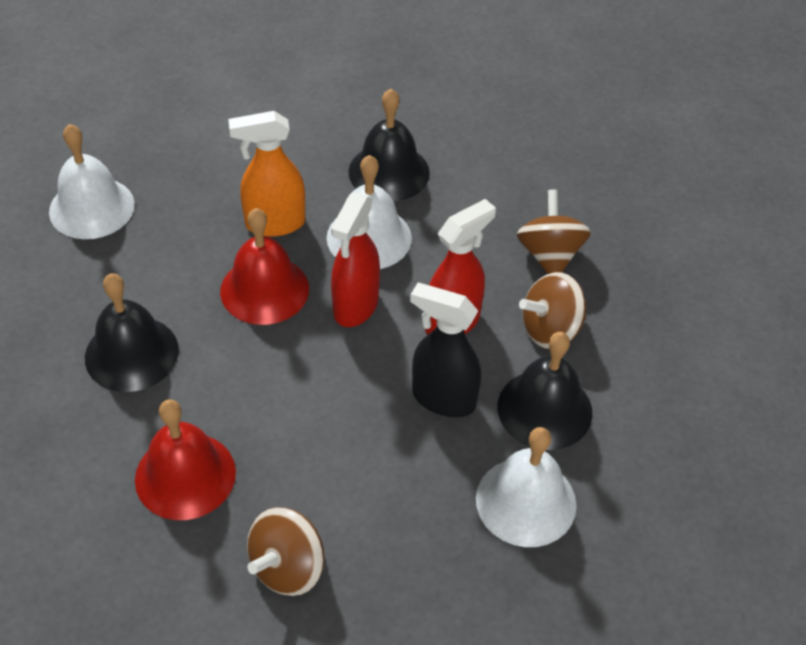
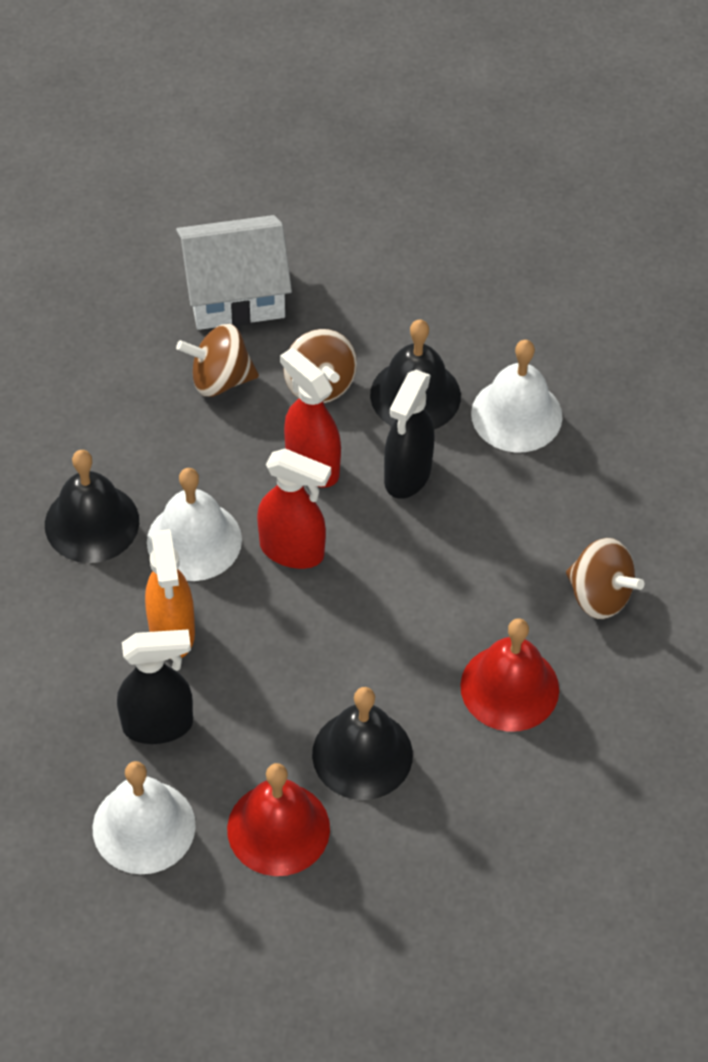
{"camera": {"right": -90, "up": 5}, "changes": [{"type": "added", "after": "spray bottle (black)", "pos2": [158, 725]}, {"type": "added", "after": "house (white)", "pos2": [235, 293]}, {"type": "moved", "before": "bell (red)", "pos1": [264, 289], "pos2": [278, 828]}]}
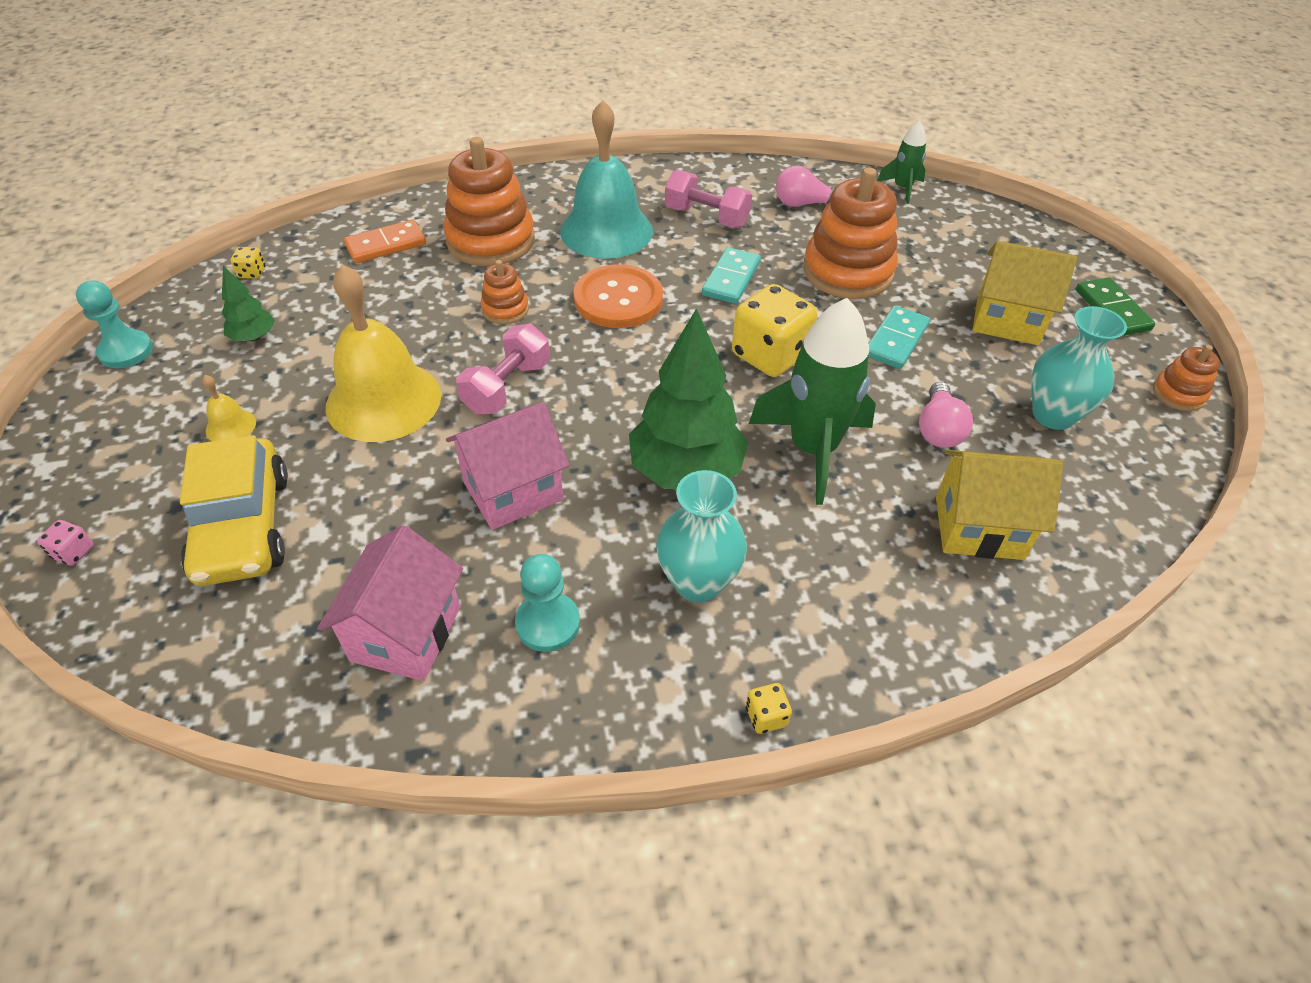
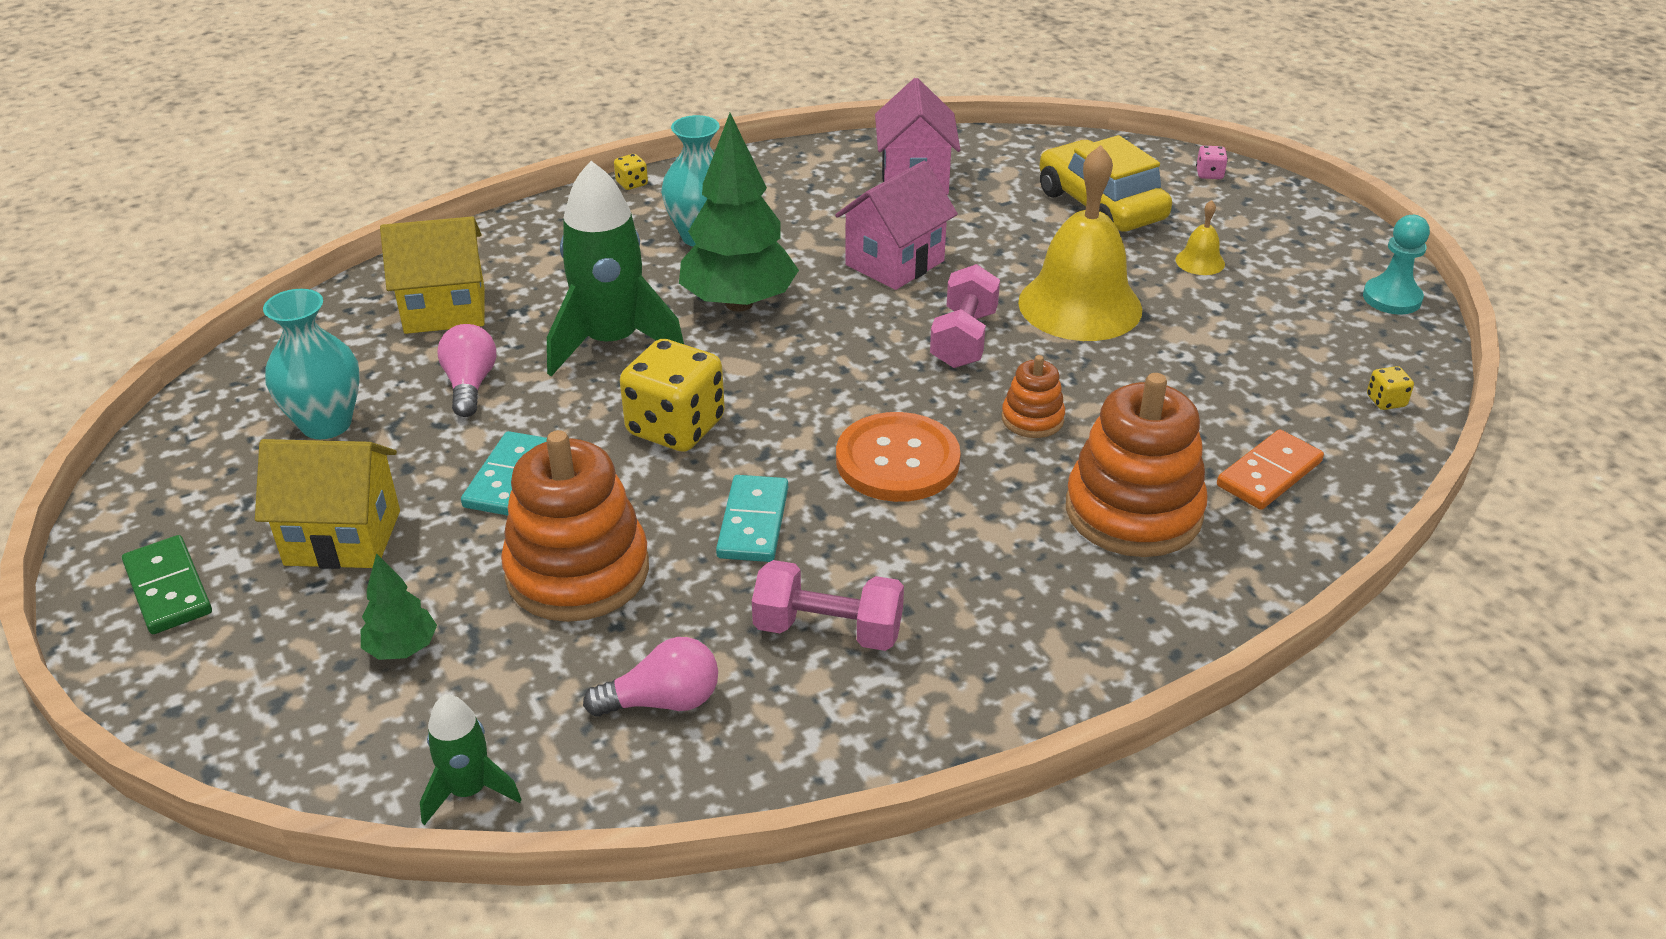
{"camera": {"right": 165, "up": -10}, "changes": [{"type": "removed", "before": "pawn (turquoise)", "pos1": [548, 623]}, {"type": "removed", "before": "bell (turquoise)", "pos1": [606, 230]}, {"type": "removed", "before": "stacking toy (orange)", "pos1": [1178, 394]}, {"type": "moved", "before": "tree (green)", "pos1": [254, 337], "pos2": [402, 649]}]}
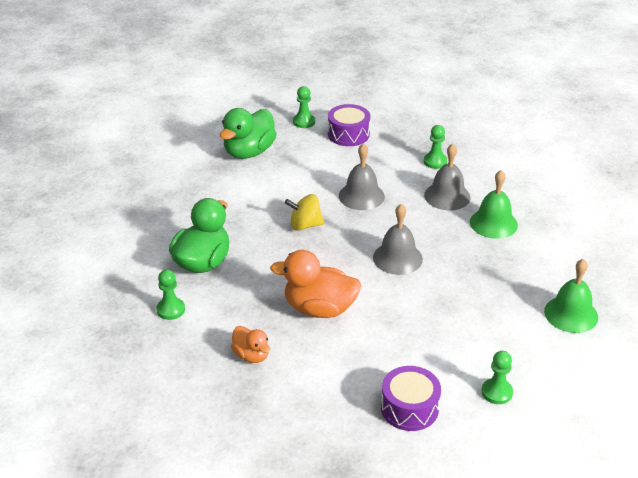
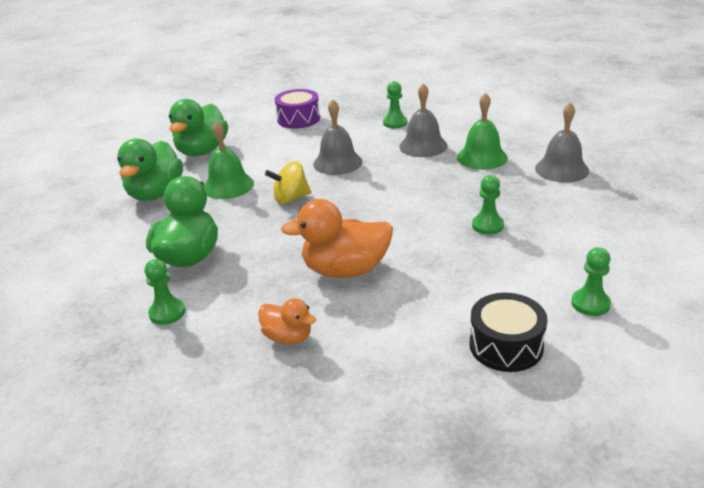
{"camera": {"right": -15, "up": -5}, "changes": [{"type": "added", "after": "duck (green)", "pos2": [155, 194]}, {"type": "moved", "before": "pawn (green)", "pos1": [304, 122], "pos2": [487, 225]}, {"type": "moved", "before": "bell (grey)", "pos1": [397, 258], "pos2": [561, 169]}, {"type": "moved", "before": "bell (green)", "pos1": [571, 314], "pos2": [228, 186]}, {"type": "recoloured", "before": "drum (purple)", "after": "drum (black)", "pos1": [409, 408], "pos2": [506, 346]}]}
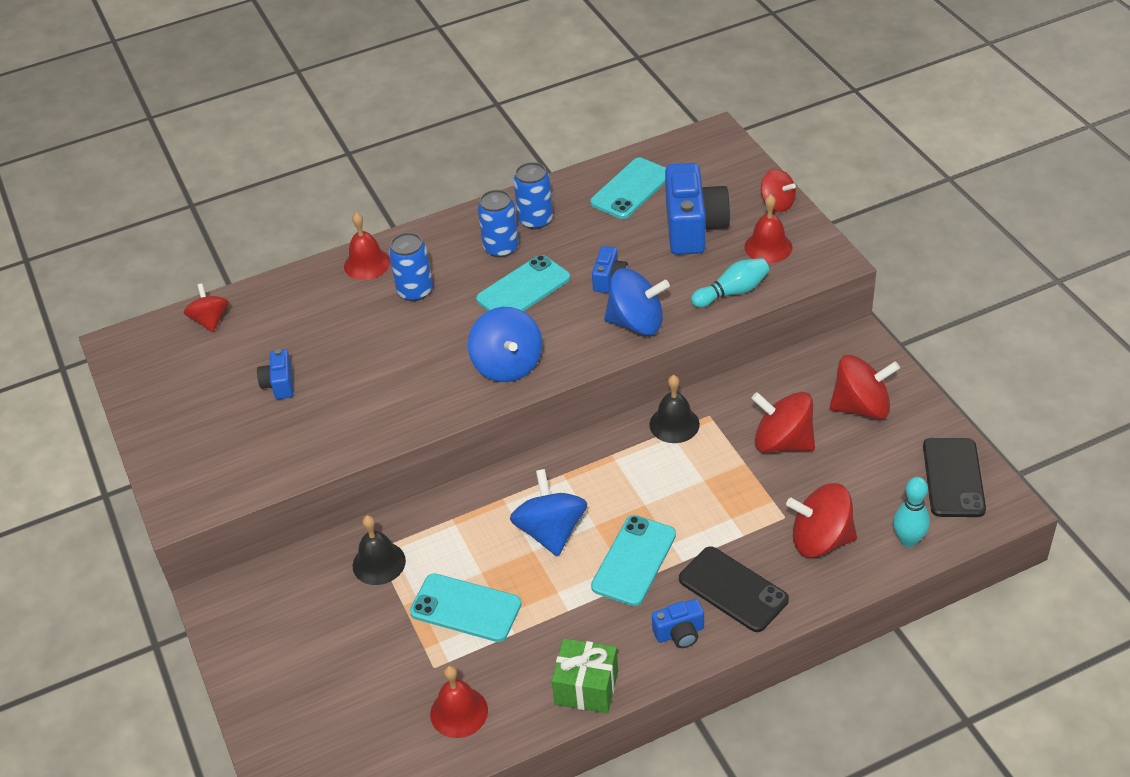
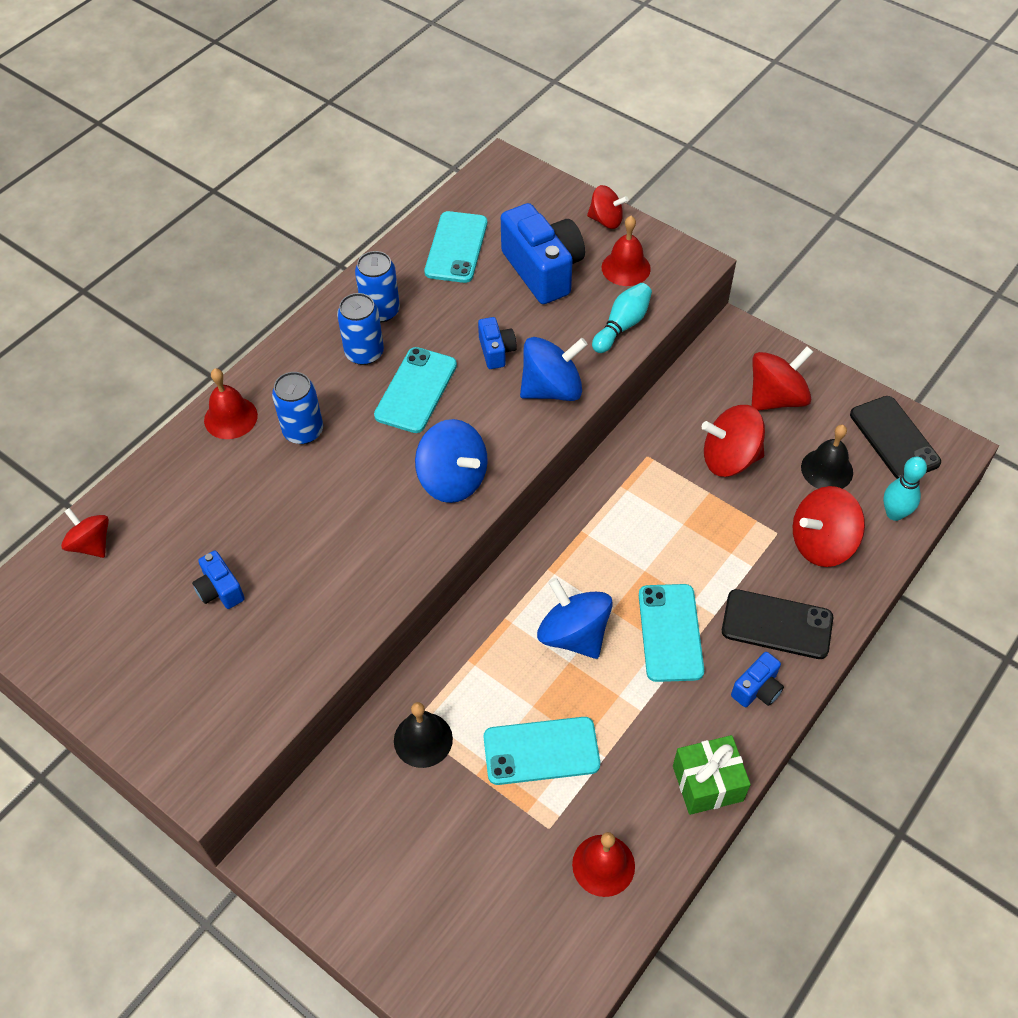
{"camera": {"right": -30, "up": 10}, "changes": [{"type": "moved", "before": "bell (black)", "pos1": [674, 424], "pos2": [827, 469]}]}
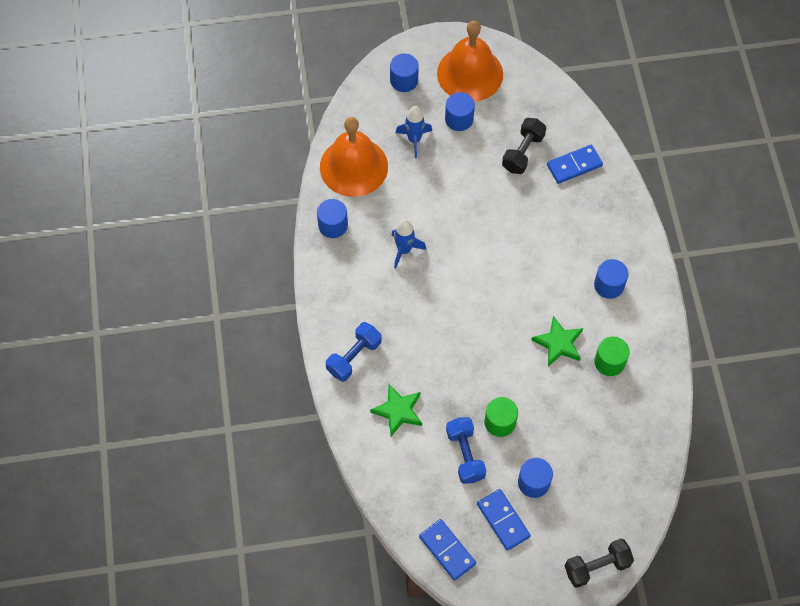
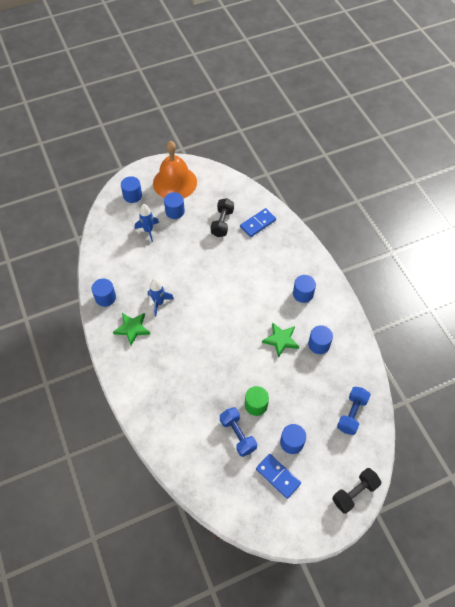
{"camera": {"right": -15, "up": -5}, "changes": [{"type": "removed", "before": "bell (orange)", "pos1": [353, 166]}, {"type": "removed", "before": "domino (blue)", "pos1": [447, 550]}, {"type": "moved", "before": "dumbbell (blue)", "pos1": [354, 357], "pos2": [351, 414]}, {"type": "moved", "before": "star (green)", "pos1": [398, 411], "pos2": [132, 329]}, {"type": "recoloured", "before": "cylinder (green)", "after": "cylinder (blue)", "pos1": [609, 362], "pos2": [319, 344]}]}
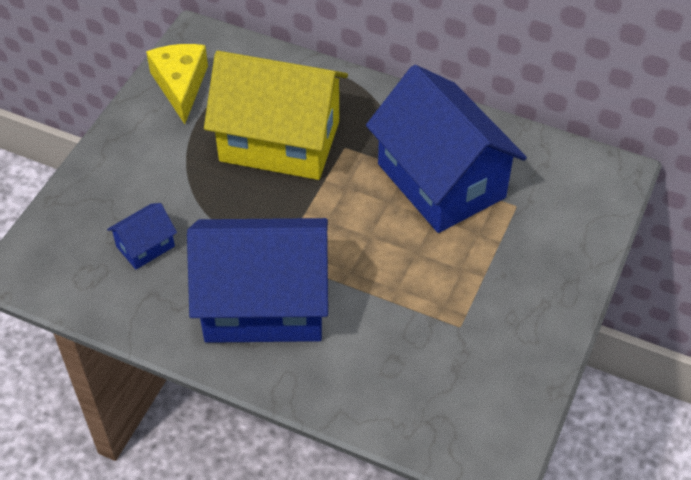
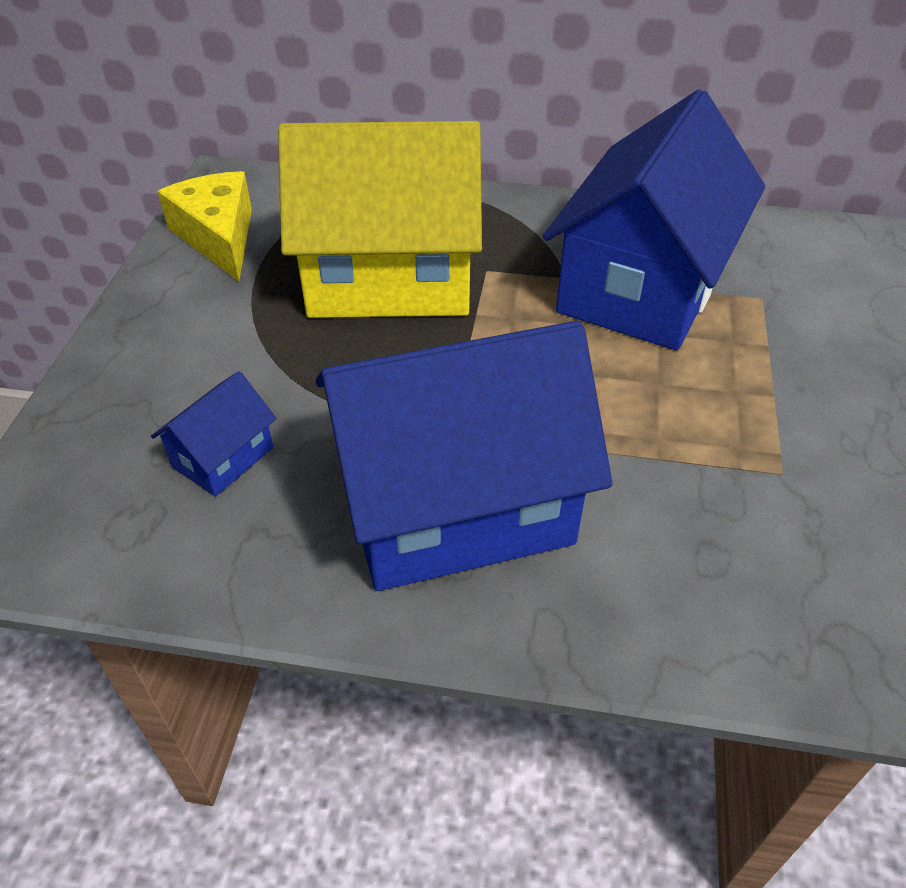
{"camera": {"right": -15, "up": -5}, "changes": [{"type": "turned", "before": "house (blue)", "pos1": [441, 181], "pos2": [642, 286], "turn": 75}]}
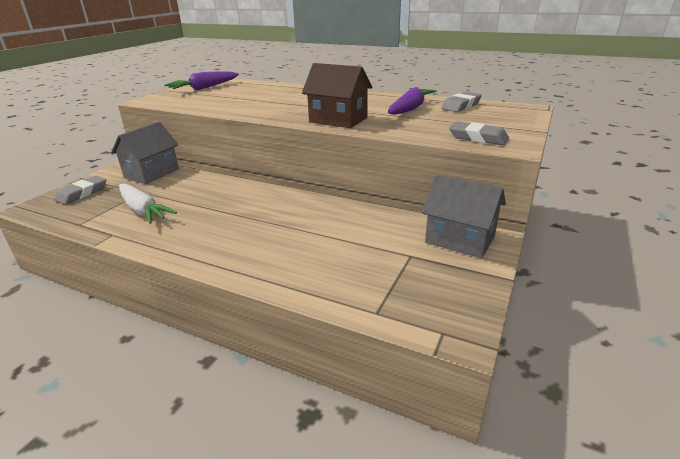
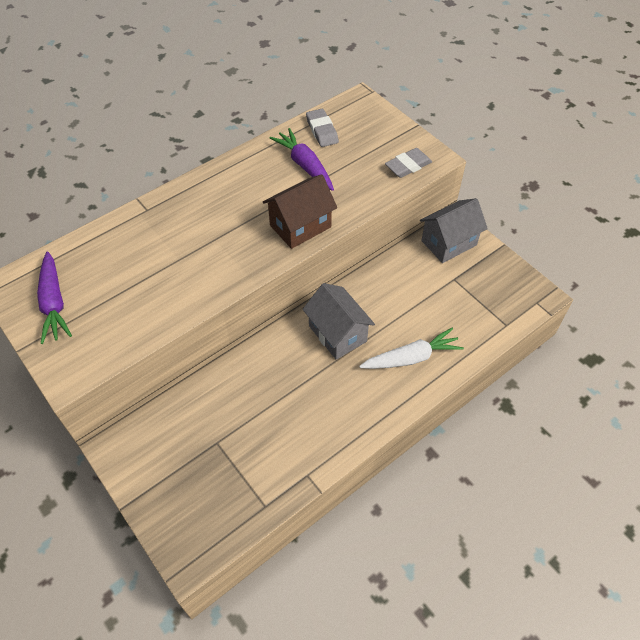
{"camera": {"right": -65, "up": 25}, "changes": [{"type": "removed", "before": "eraser (grey)", "pos1": [82, 193]}, {"type": "moved", "before": "house (grey)", "pos1": [152, 173], "pos2": [337, 333]}, {"type": "moved", "before": "carrot (white)", "pos1": [142, 210], "pos2": [411, 358]}]}
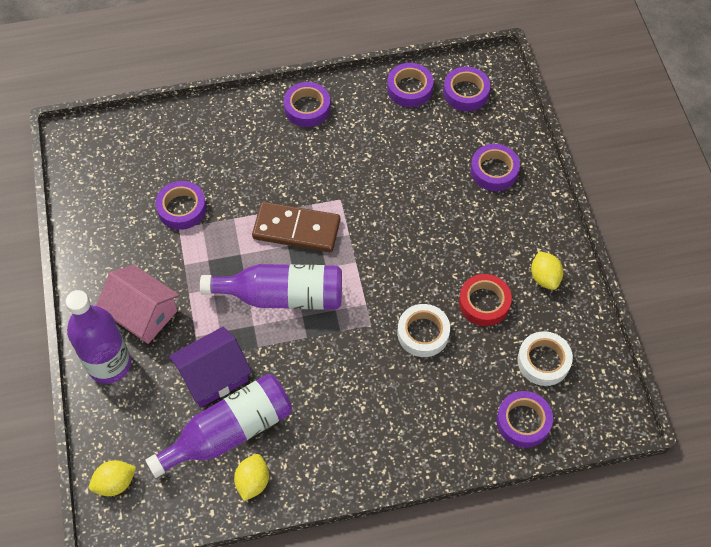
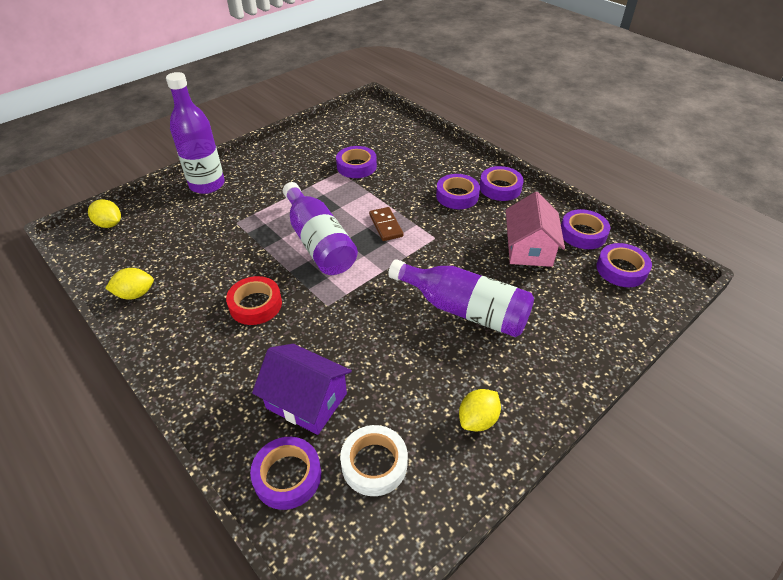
{"camera": {"right": 60, "up": -15}, "changes": [{"type": "removed", "before": "tape (white)", "pos1": [423, 333]}, {"type": "moved", "before": "house (pink)", "pos1": [143, 313], "pos2": [529, 248]}, {"type": "moved", "before": "bottle (purple)", "pos1": [229, 432], "pos2": [464, 309]}, {"type": "moved", "before": "house (purple)", "pos1": [213, 376], "pos2": [306, 401]}, {"type": "moved", "before": "tape (red)", "pos1": [484, 303], "pos2": [255, 305]}, {"type": "moved", "before": "tape (purple)", "pos1": [494, 171], "pos2": [457, 196]}, {"type": "resized", "before": "domino (brown)", "pos1": [296, 229], "pos2": [385, 225], "scale": 0.59}]}
